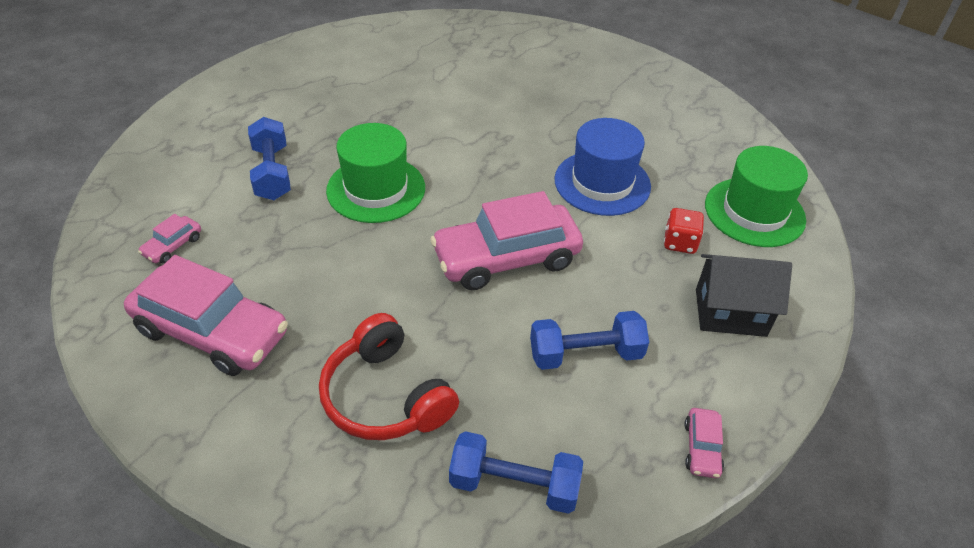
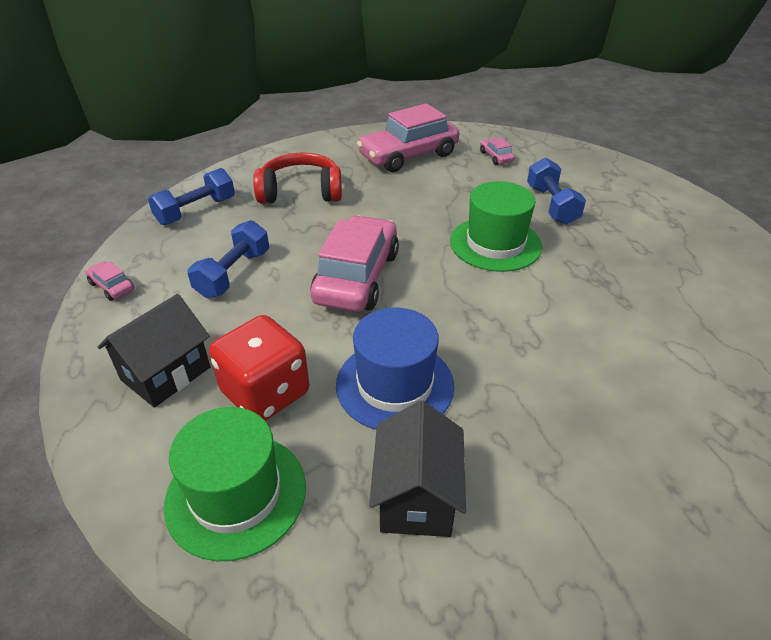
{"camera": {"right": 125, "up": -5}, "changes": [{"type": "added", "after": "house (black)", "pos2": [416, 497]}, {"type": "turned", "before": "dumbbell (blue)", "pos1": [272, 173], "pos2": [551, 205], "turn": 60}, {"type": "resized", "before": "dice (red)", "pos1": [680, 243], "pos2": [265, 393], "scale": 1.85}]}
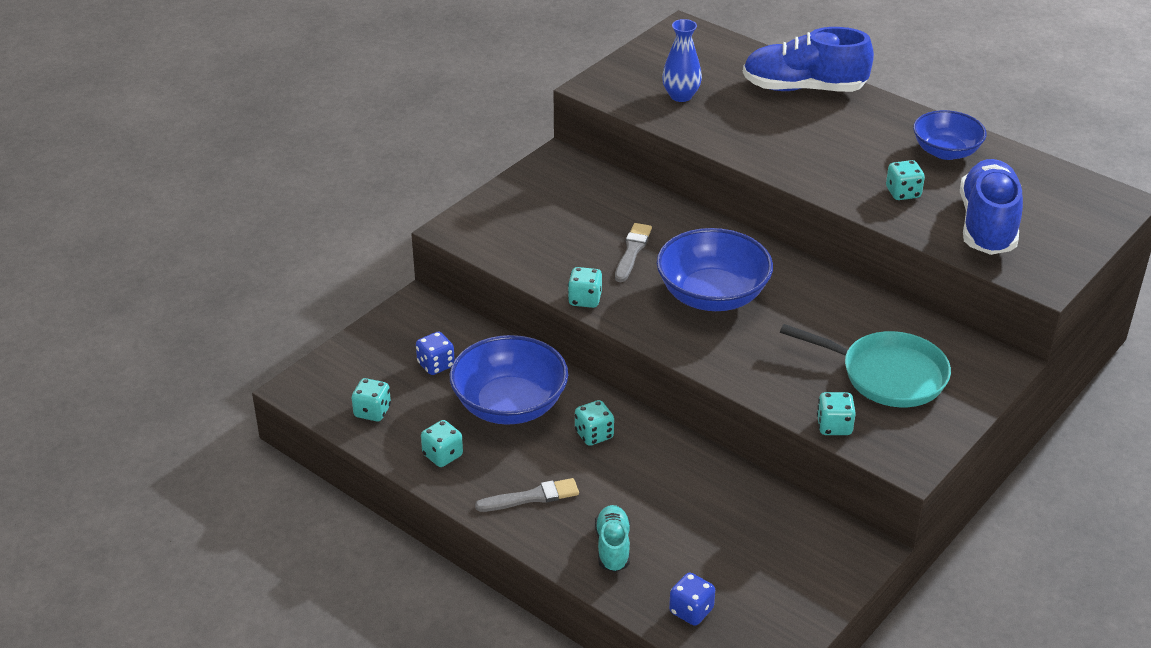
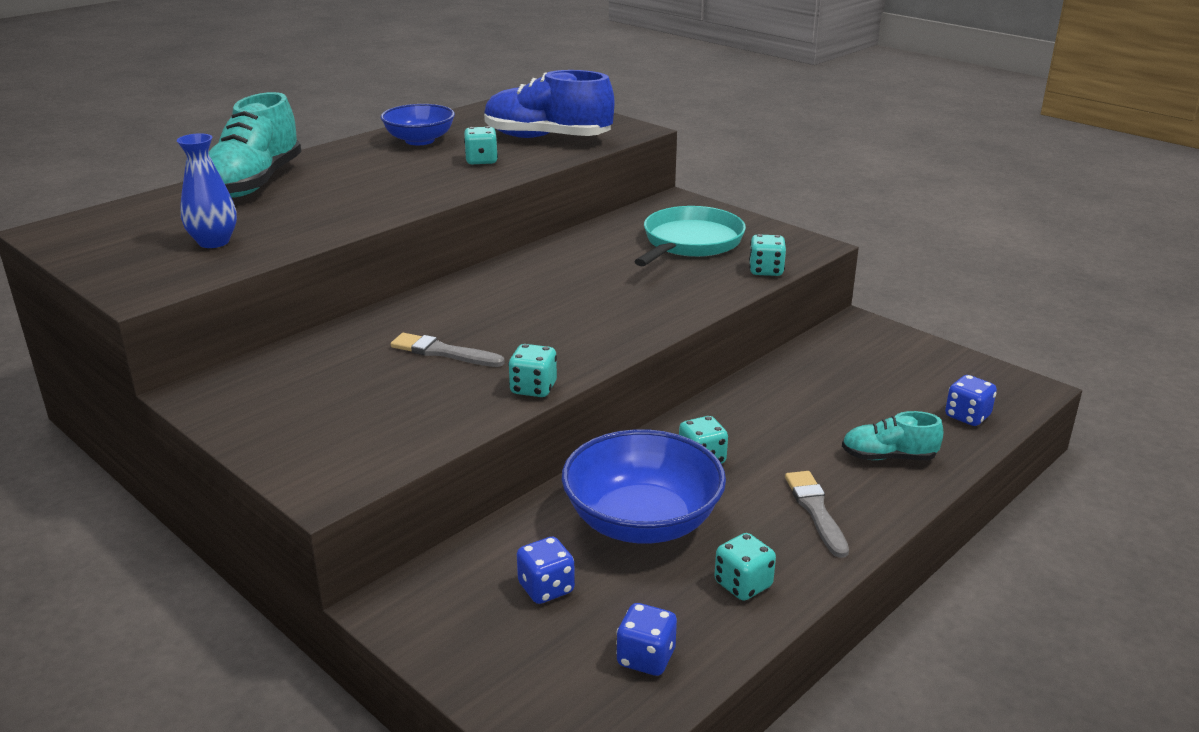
{"camera": {"right": -85, "up": -10}, "changes": [{"type": "removed", "before": "bowl (blue)", "pos1": [712, 295]}, {"type": "recoloured", "before": "dice (turquoise)", "after": "dice (blue)", "pos1": [372, 411], "pos2": [646, 658]}, {"type": "recoloured", "before": "shoe (blue)", "after": "shoe (turquoise)", "pos1": [803, 88], "pos2": [255, 183]}]}
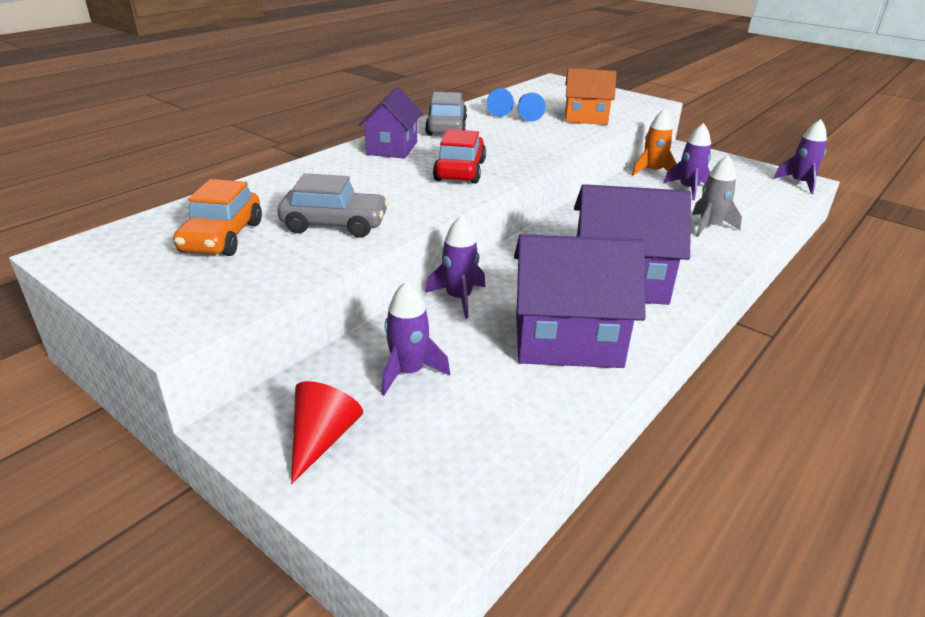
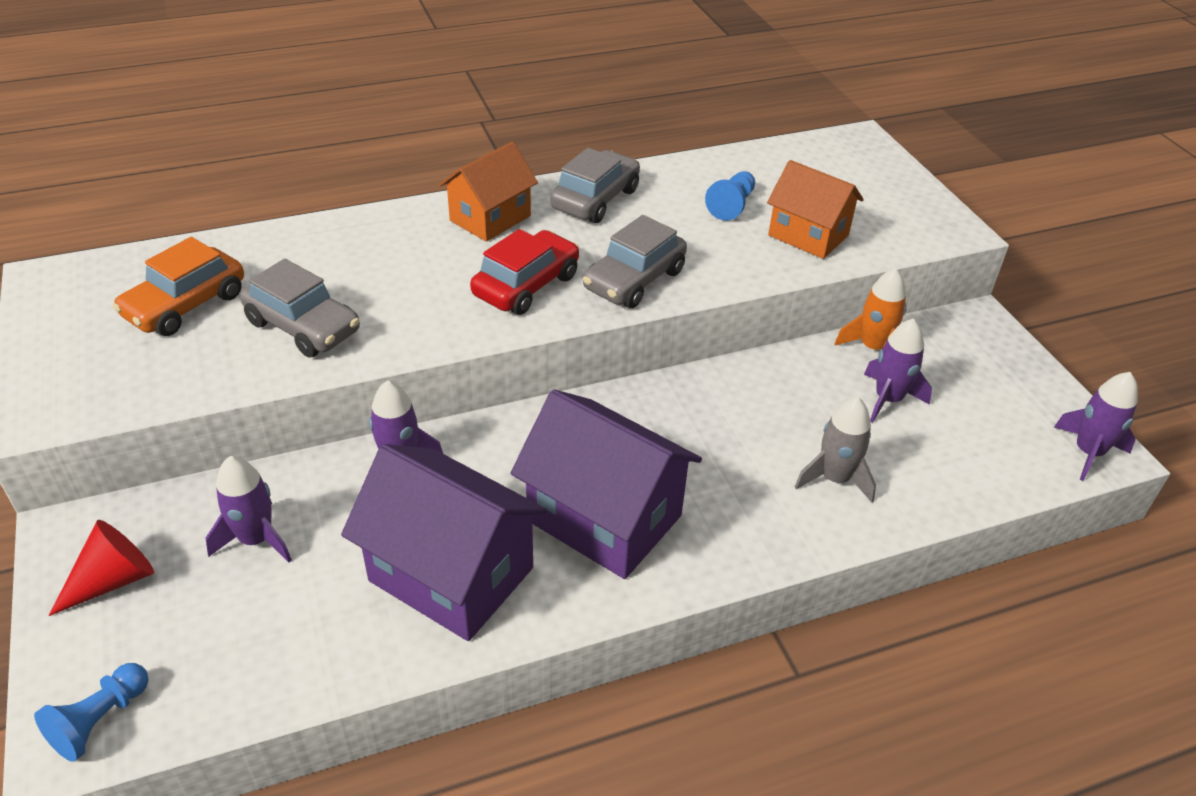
{"camera": {"right": 30, "up": 10}, "changes": [{"type": "added", "after": "car (grey)", "pos2": [634, 280]}, {"type": "moved", "before": "pawn (blue)", "pos1": [499, 111], "pos2": [100, 720]}, {"type": "recoloured", "before": "house (purple)", "after": "house (orange)", "pos1": [392, 148], "pos2": [490, 218]}]}
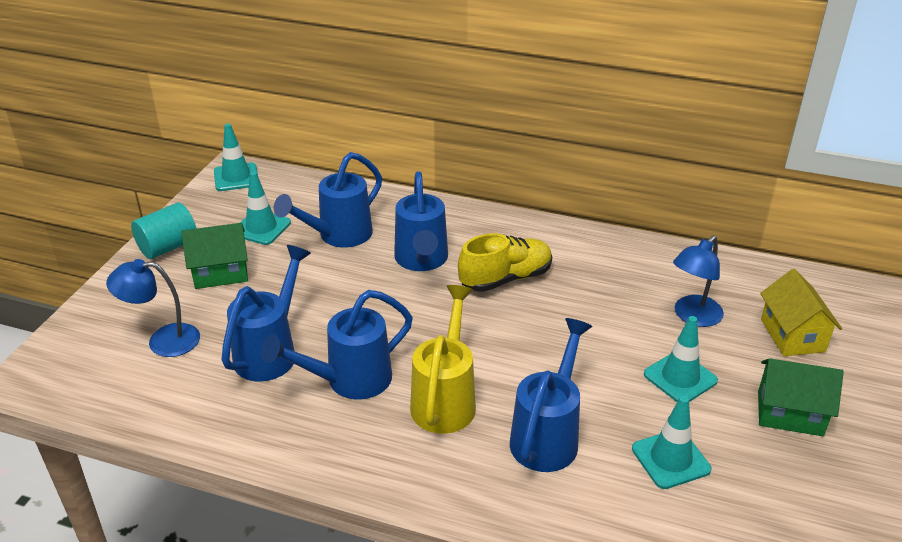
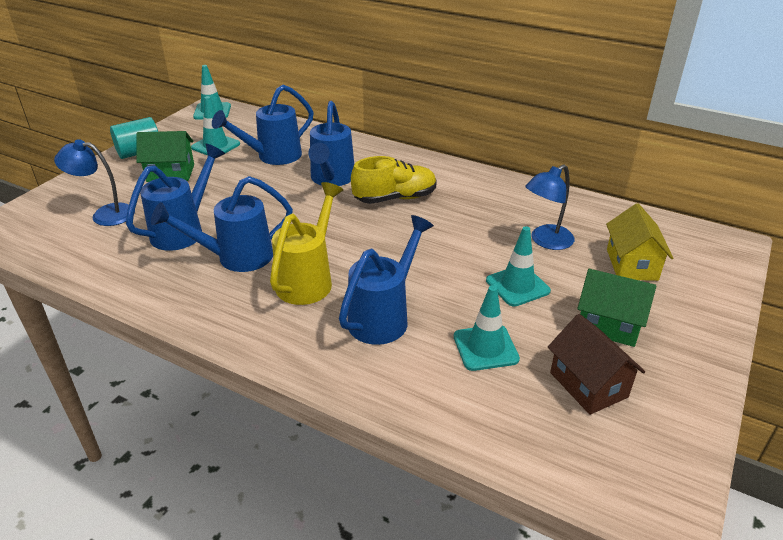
{"camera": {"right": 10, "up": 0}, "changes": [{"type": "added", "after": "house (brown)", "pos2": [588, 385]}]}
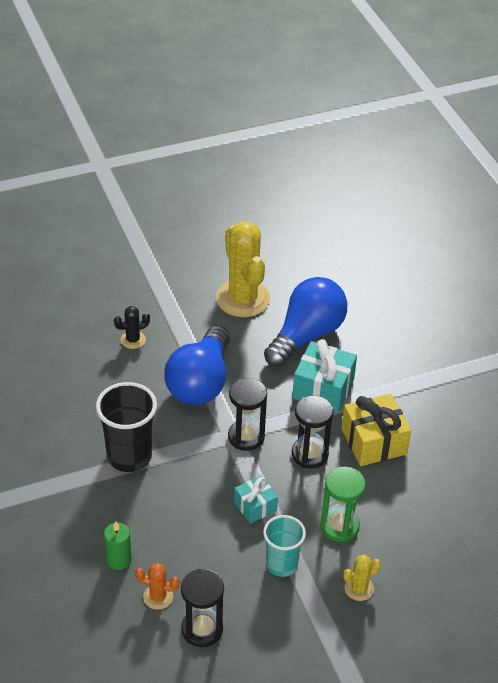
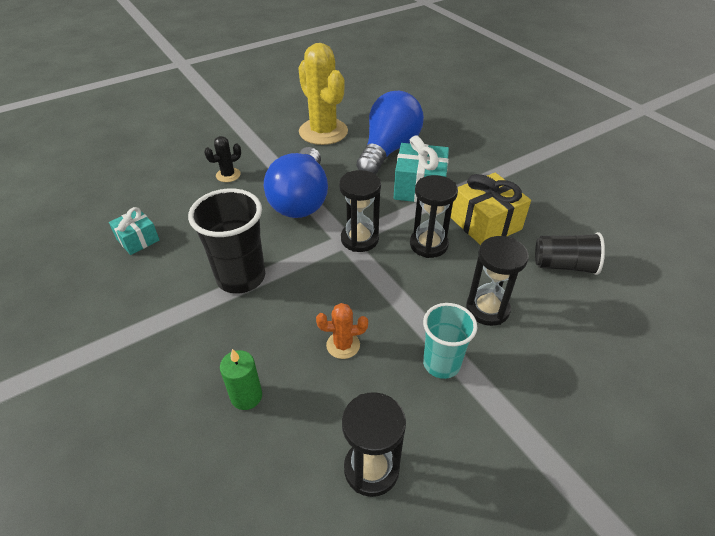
{"camera": {"right": -10, "up": 0}, "changes": [{"type": "removed", "before": "cactus (yellow)", "pos1": [359, 588]}, {"type": "added", "after": "cup (black)", "pos2": [564, 265]}, {"type": "moved", "before": "cactus (orange)", "pos1": [158, 597], "pos2": [343, 345]}, {"type": "moved", "before": "gift (turquoise)", "pos1": [255, 506], "pos2": [138, 240]}, {"type": "recoloured", "before": "hourglass (green)", "after": "hourglass (black)", "pos1": [339, 526], "pos2": [487, 309]}]}
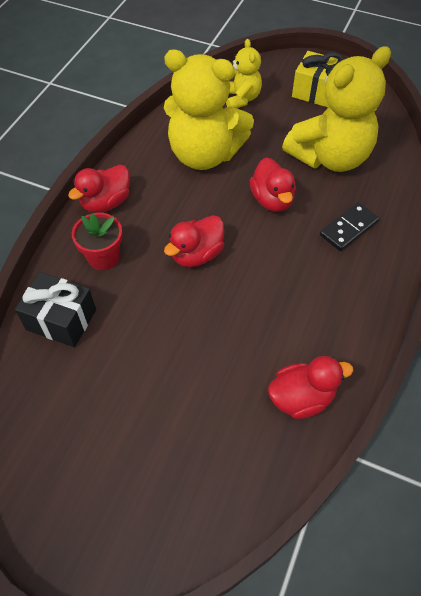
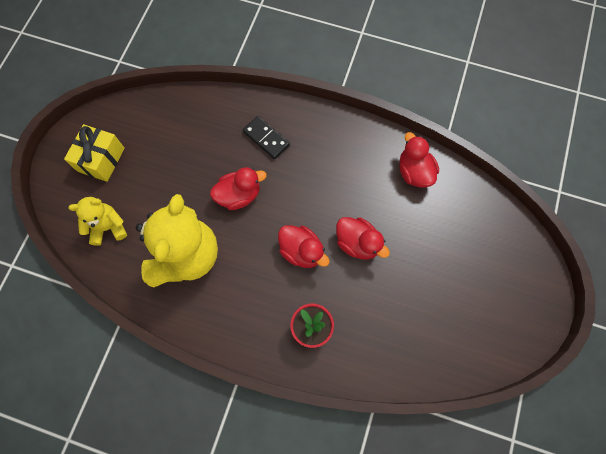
{"camera": {"right": -95, "up": 15}, "changes": [{"type": "removed", "before": "gift (black)", "pos1": [61, 319]}, {"type": "removed", "before": "teddy bear (yellow)", "pos1": [330, 157]}, {"type": "moved", "before": "duck (red)", "pos1": [106, 202], "pos2": [357, 243]}]}
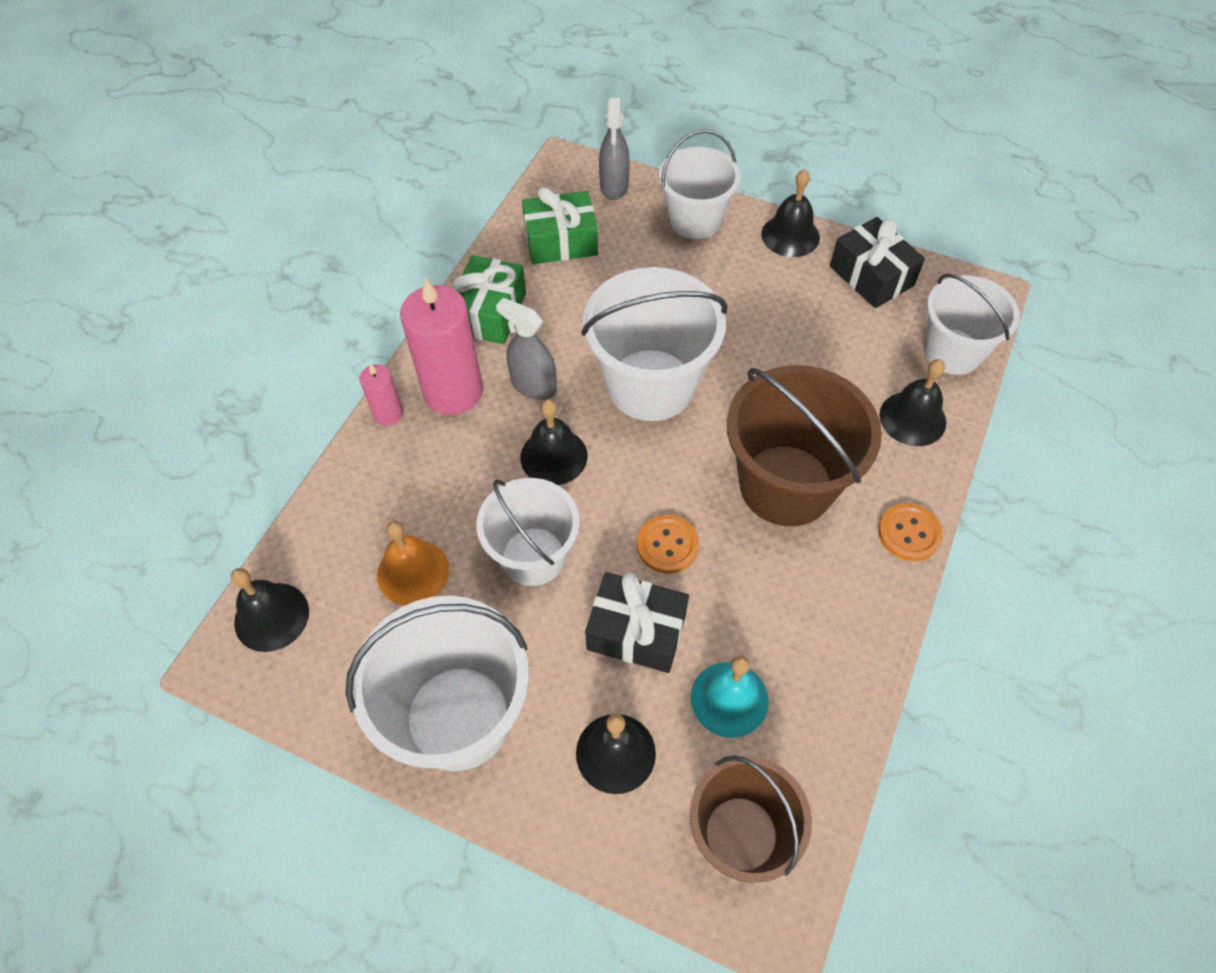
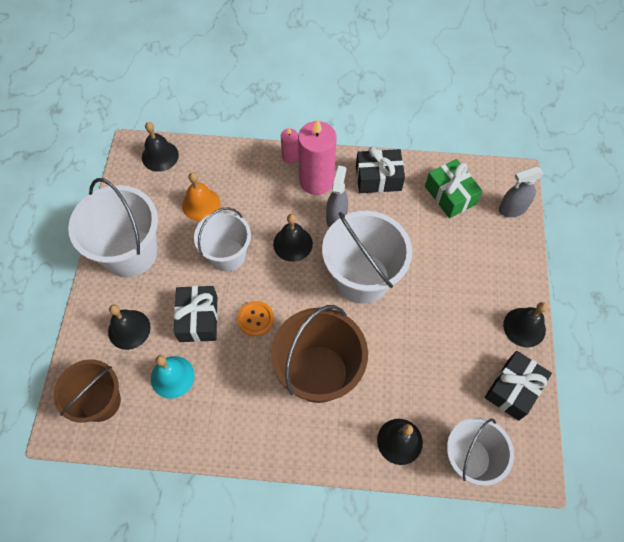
{"camera": {"right": 70, "up": 5}, "changes": [{"type": "removed", "before": "bucket (white)", "pos1": [695, 220]}, {"type": "removed", "before": "button (orange)", "pos1": [909, 533]}, {"type": "recoloured", "before": "gift (green)", "after": "gift (black)", "pos1": [490, 313], "pos2": [378, 178]}]}
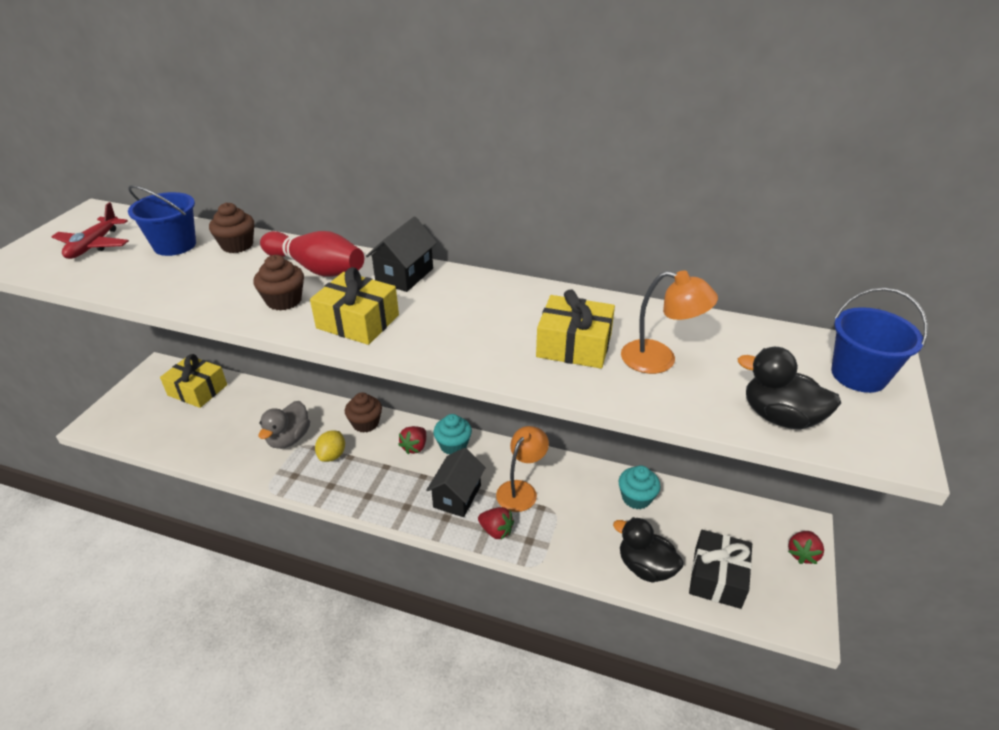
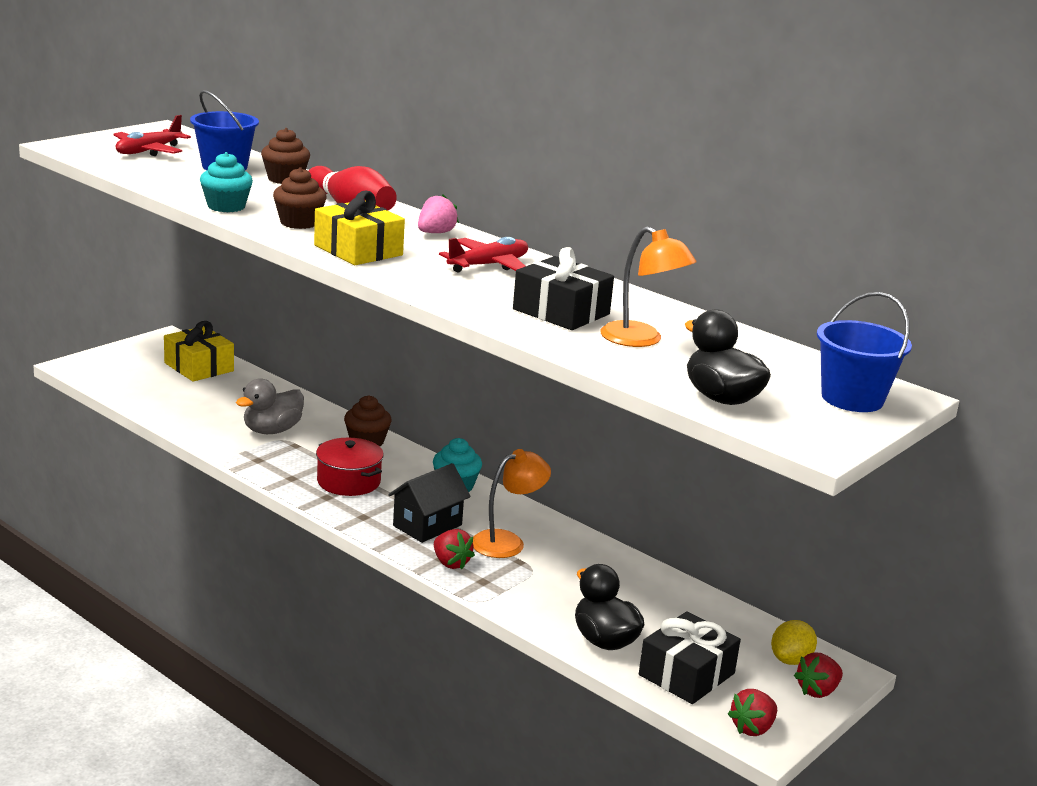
{"camera": {"right": 20, "up": -15}, "changes": [{"type": "added", "after": "pot (red)", "pos2": [349, 481]}, {"type": "added", "after": "plane (red)", "pos2": [488, 265]}, {"type": "moved", "before": "lemon (yellow)", "pos1": [332, 455], "pos2": [790, 660]}, {"type": "moved", "before": "strawberry (red)", "pos1": [415, 447], "pos2": [752, 728]}, {"type": "moved", "before": "cupcake (turquoise)", "pos1": [636, 498], "pos2": [226, 206]}, {"type": "replaced", "before": "house (black)", "after": "strawberry (pink)", "pos1": [404, 275], "pos2": [435, 233]}, {"type": "recoloured", "before": "gift (yellow)", "after": "gift (black)", "pos1": [574, 345], "pos2": [561, 312]}]}
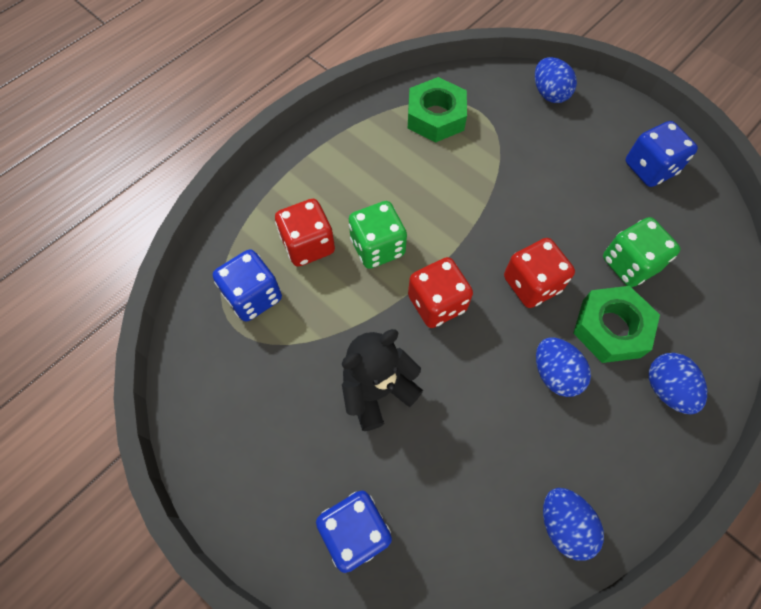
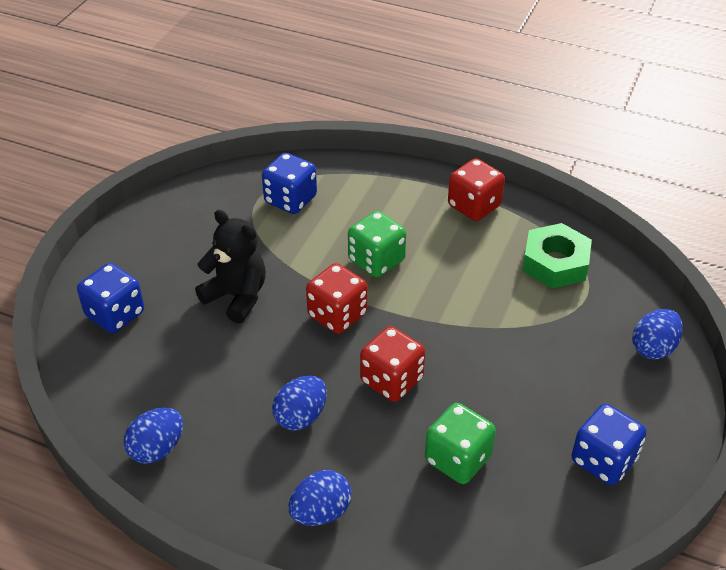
{"camera": {"right": 70, "up": -20}, "changes": [{"type": "removed", "before": "nut (green)", "pos1": [610, 328]}, {"type": "moved", "before": "dice (red)", "pos1": [308, 245], "pos2": [474, 206]}]}
